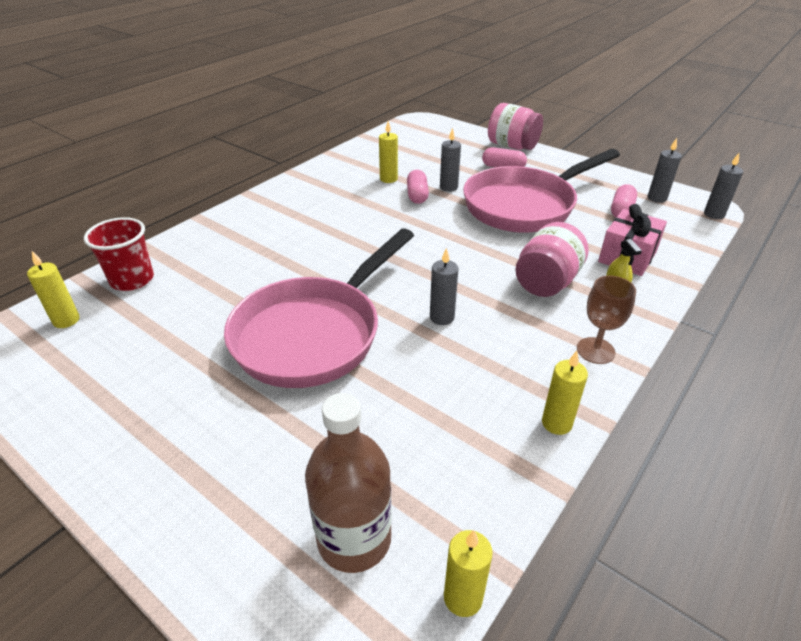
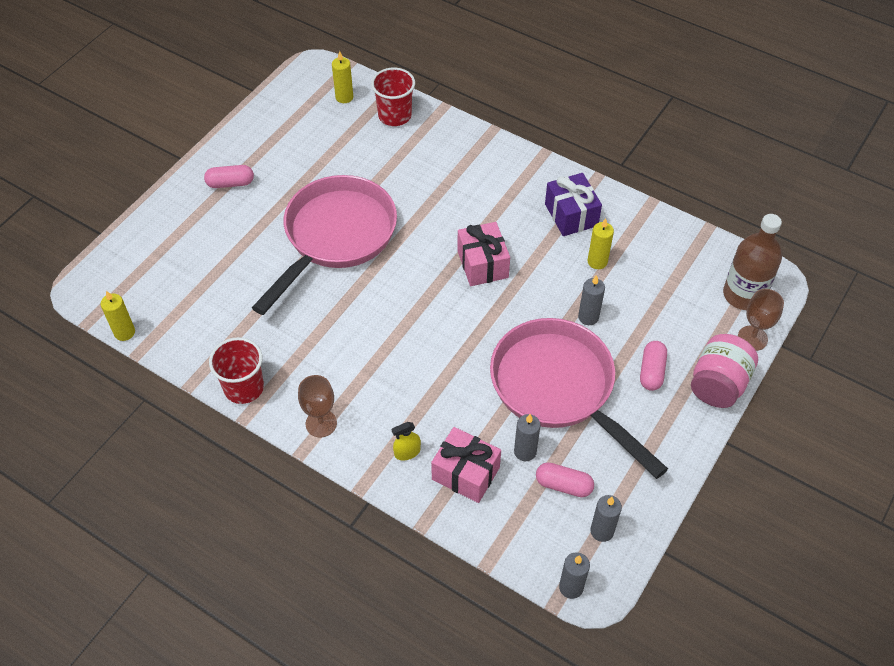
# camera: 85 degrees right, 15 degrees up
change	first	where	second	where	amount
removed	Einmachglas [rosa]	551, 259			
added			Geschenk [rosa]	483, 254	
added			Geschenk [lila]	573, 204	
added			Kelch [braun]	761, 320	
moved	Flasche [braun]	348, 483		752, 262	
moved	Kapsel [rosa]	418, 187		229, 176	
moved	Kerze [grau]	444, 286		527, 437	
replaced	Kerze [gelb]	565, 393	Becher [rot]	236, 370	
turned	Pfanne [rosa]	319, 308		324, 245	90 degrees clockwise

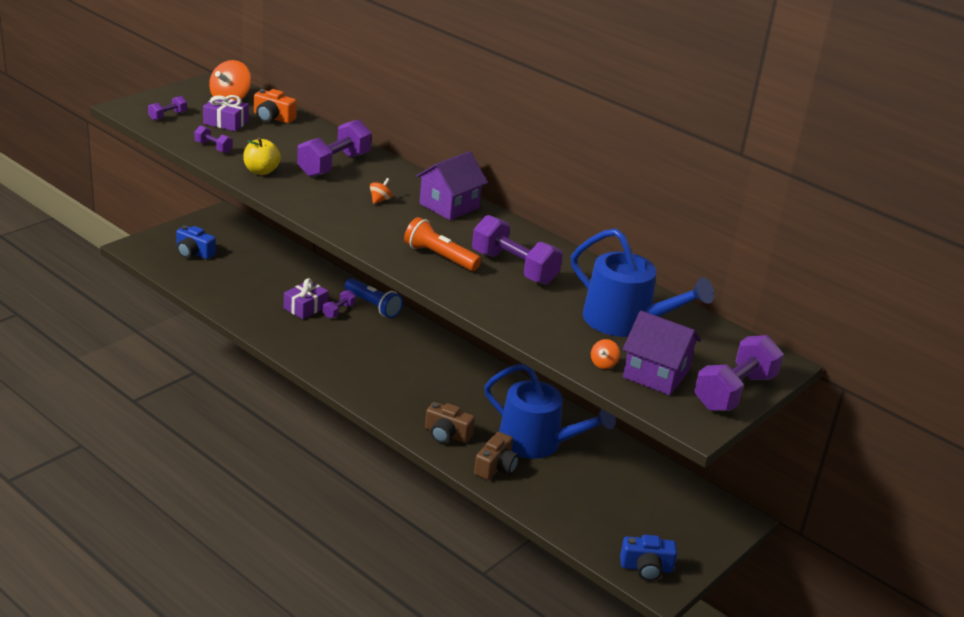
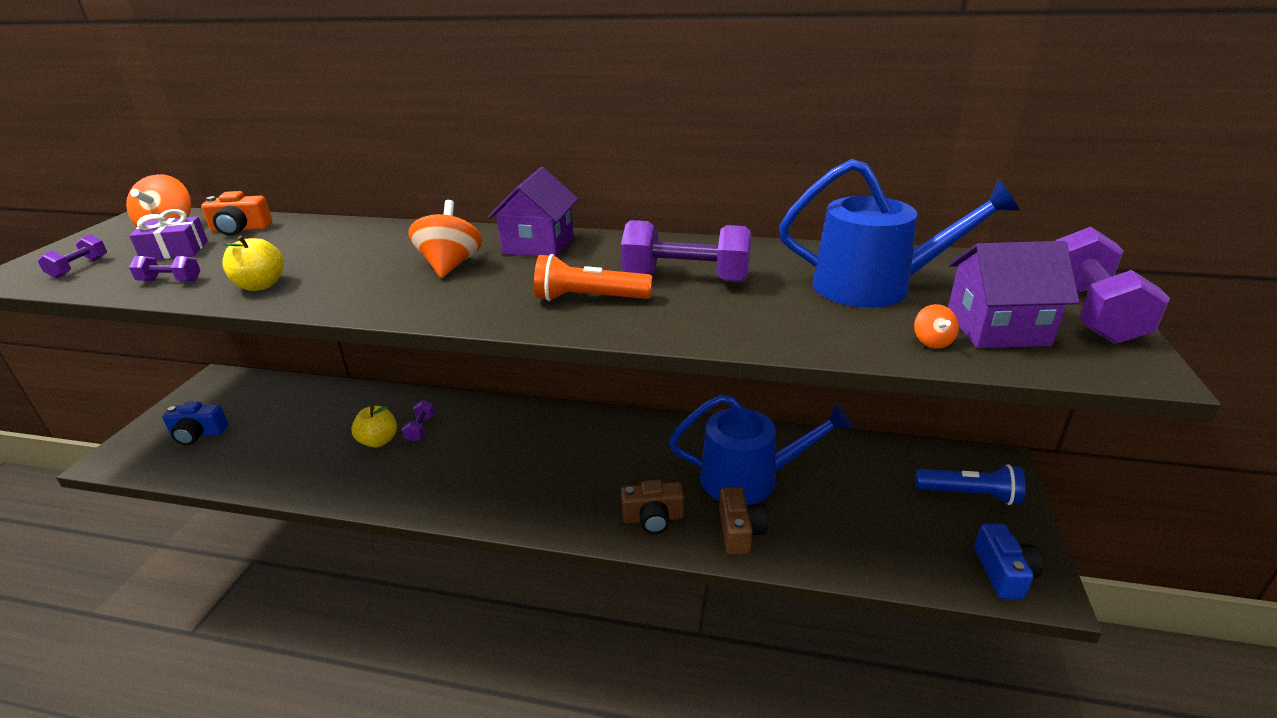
# camera: 25 degrees left, 0 degrees up
change	first	where	second	where	amount
removed	Hantel [lila]	334, 148			
moved	Taschenlampe [blau]	373, 298		970, 484	
replaced	Geschenk [lila]	306, 298	Apfel [gelb]	374, 426	
turned	Kamera [blau]	648, 558		1008, 561	60 degrees counterclockwise
resized	Kreisel [orange]	381, 191		445, 239	x2.04

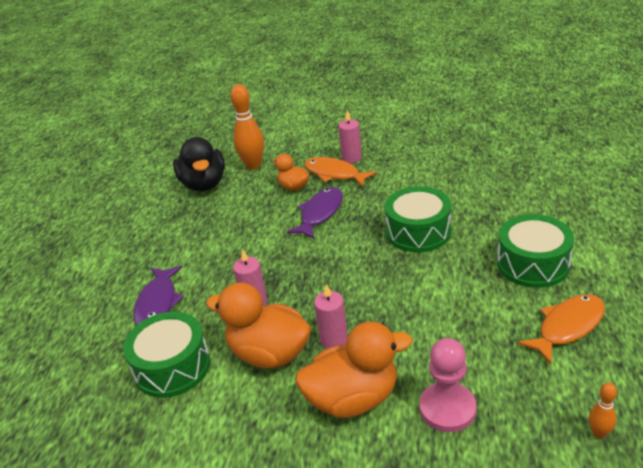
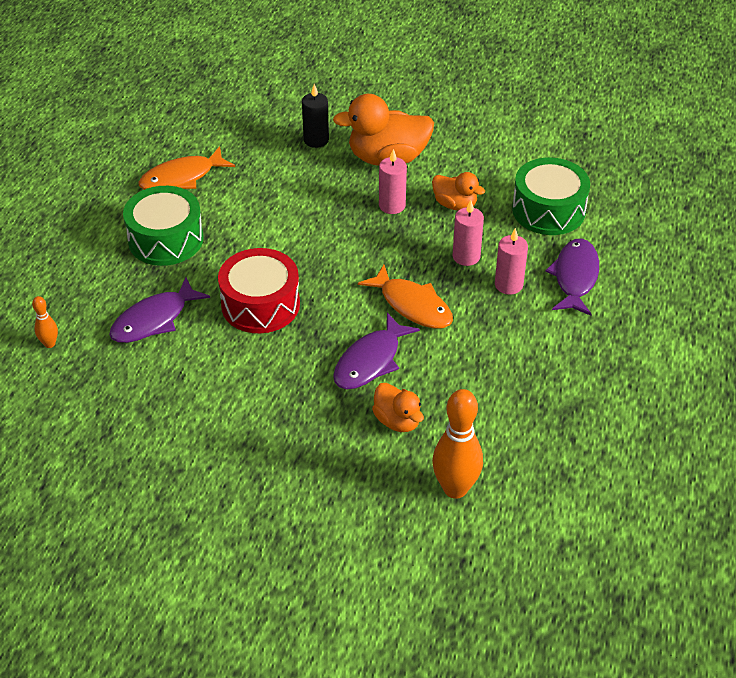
# camera: 175 degrees left, 10 degrees up
change	first	where	second	where	amount
removed	Ente [schwarz]	199, 164			
added			Fisch [lila]	159, 310	
moved	Fisch [orange]	340, 172		405, 297	
moved	Kerze [rosa]	350, 136		511, 261	
moved	Bowlingkegel [orange]	603, 410		45, 322	
replaced	Bauer [rosa]	448, 385	Kerze [schwarz]	315, 116	
recoloured	Trommel [grün]	418, 219	Trommel [rot]	259, 290	
resized	Ente [orange]	258, 325		458, 191	x0.56

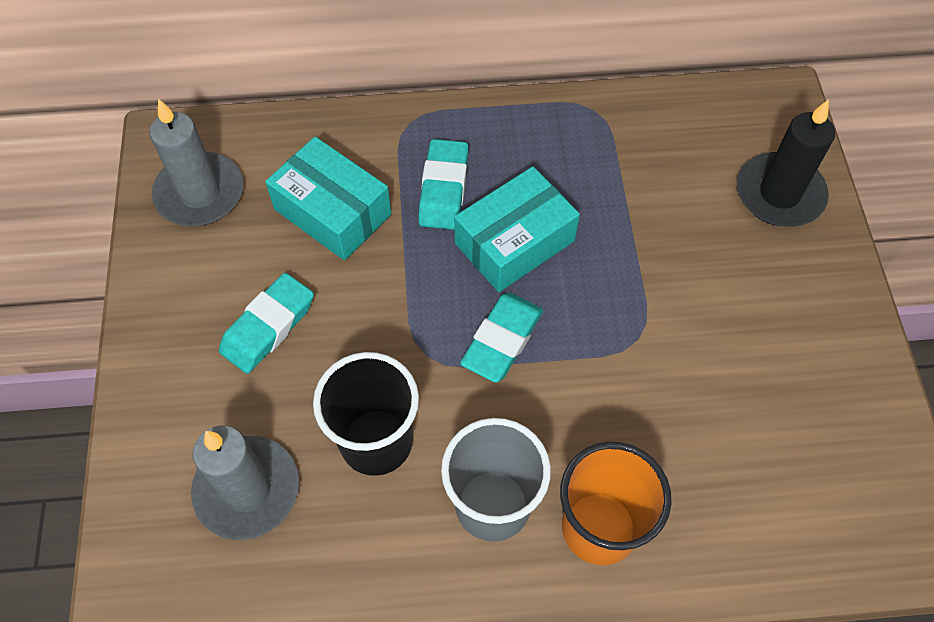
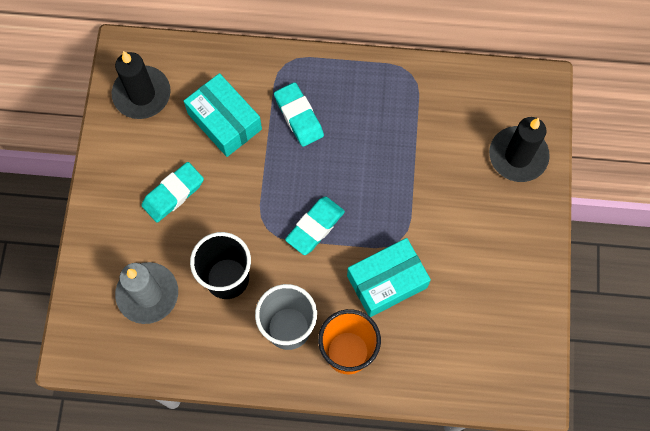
# camera: 10 degrees right, 10 degrees up
change	first	where	second	where	amount
moved	Schachtel [türkis]	517, 229		389, 277	
recoloured	Kerze [grau]	196, 162	Kerze [schwarz]	141, 85	
turned	Radiergummi [türkis]	443, 184		299, 114	45 degrees counterclockwise

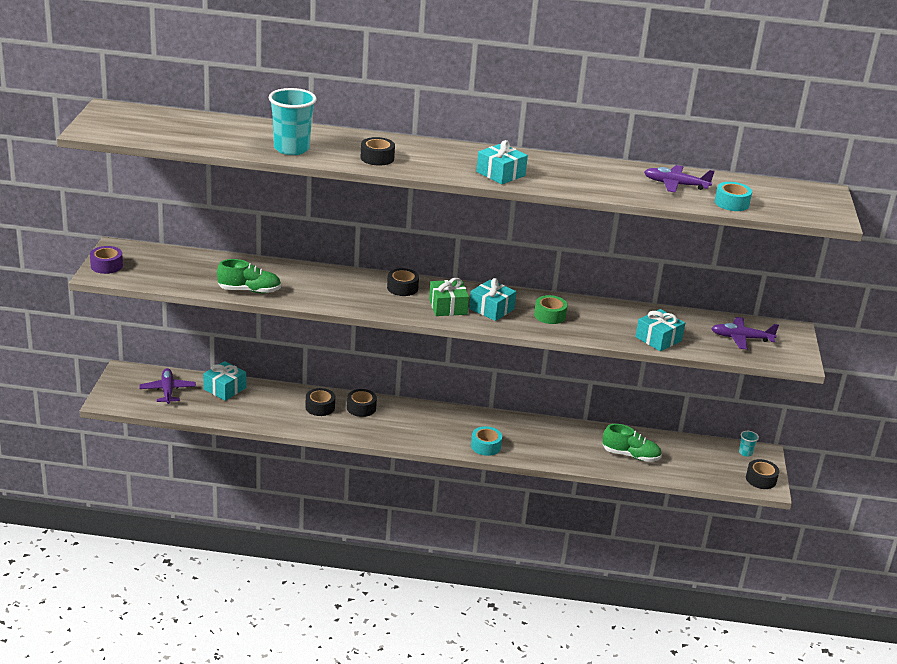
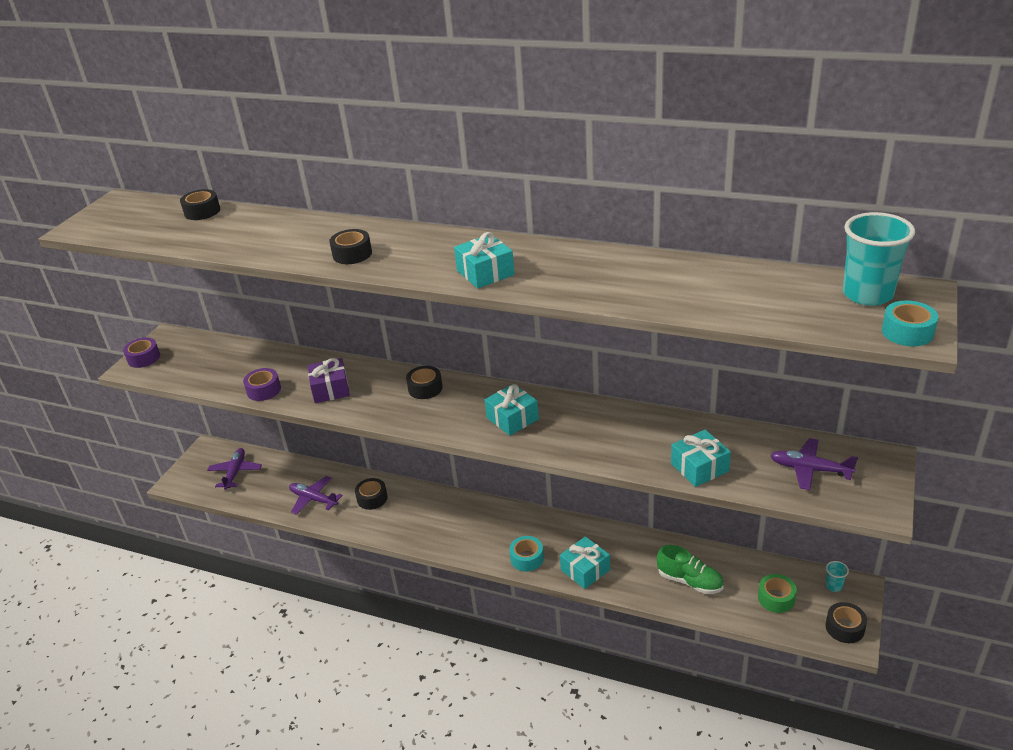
# camera: 20 degrees right, 5 degrees up
change	first	where	second	where	amount
removed	Geschenk [grün]	449, 297			
added			Geschenk [lila]	329, 380	
moved	Geschenk [türkis]	224, 381		585, 562	
moved	Becher [türkis]	292, 121		879, 259	
moved	Klebeband [schwarz]	362, 403		200, 204	
moved	Klebeband [grün]	551, 309		777, 593	
moved	Flugzeug [lila]	679, 179		316, 495	
moved	Klebeband [türkis]	733, 196		910, 323	
replaced	Schuh [grün]	249, 276	Klebeband [lila]	262, 384	

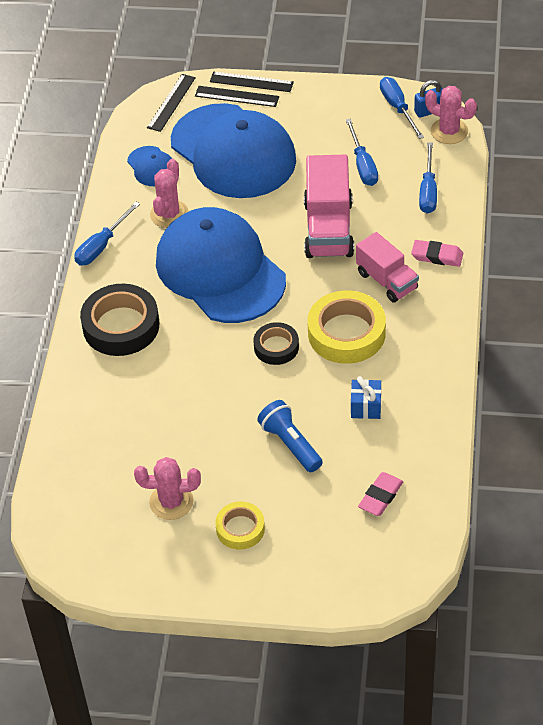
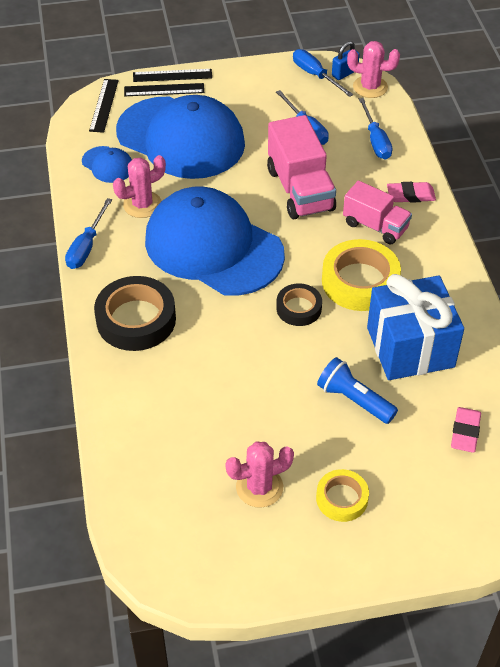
# camera: 20 degrees left, 0 degrees up
change	first	where	second	where	amount
turned	Kaktus [rosa]	169, 193		139, 186	60 degrees clockwise
resized	Geschenk [blau]	366, 397		415, 327	x2.38

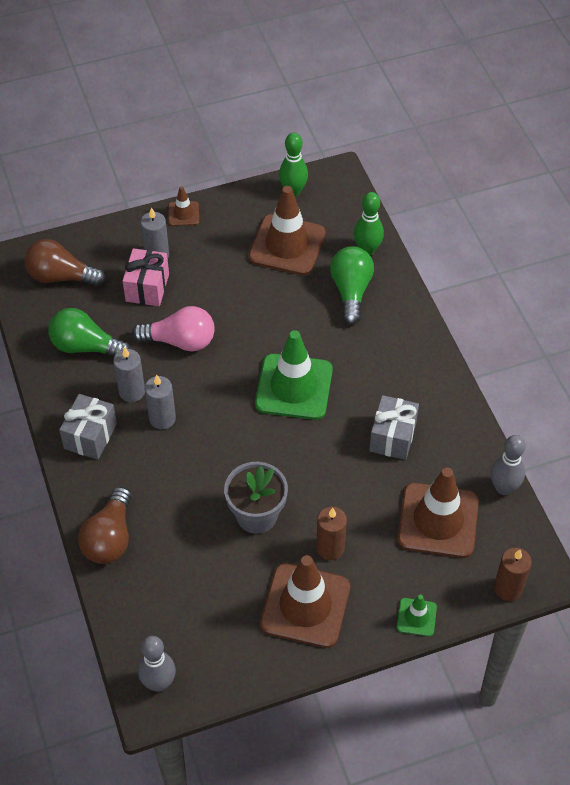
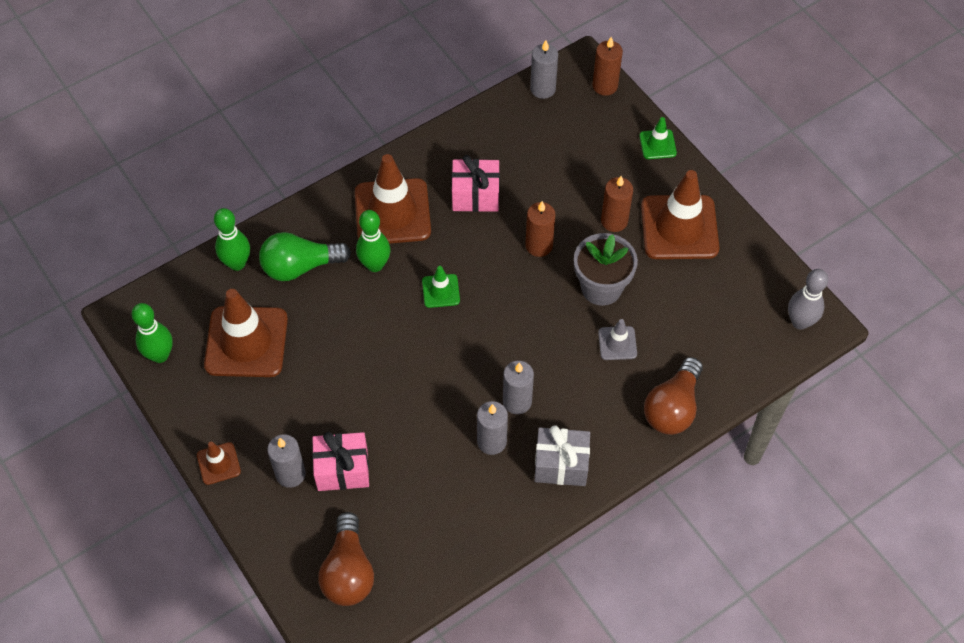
# camera: 105 degrees left, 5 degrees up
change	first	where	second	where	amount
removed	Glühbirne [grün]	89, 332			
removed	Glühbirne [rosa]	173, 329			
removed	Bowlingkegel [grau]	507, 465			
added			Bowlingkegel [grün]	373, 241	
added			Kerze [braun]	540, 229	
added			Kerze [grau]	544, 69	
added			Leitkegel [grau]	617, 339	
moved	Leitkegel [braun]	438, 512		393, 198	
recoloured	Geschenk [grau]	394, 427	Geschenk [rosa]	476, 183	
turned	Glühbirne [braun]	104, 525		673, 396	120 degrees clockwise
resized	Leitkegel [grün]	294, 375		441, 287	x0.47

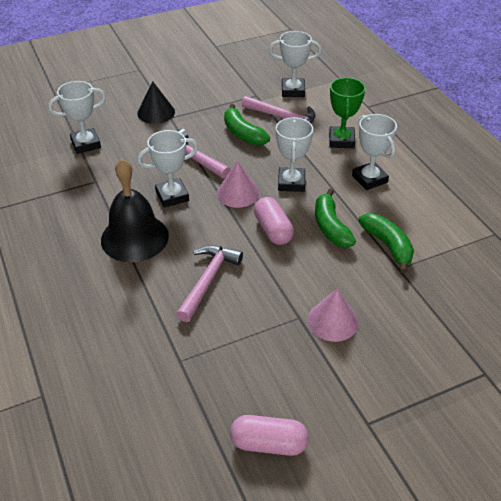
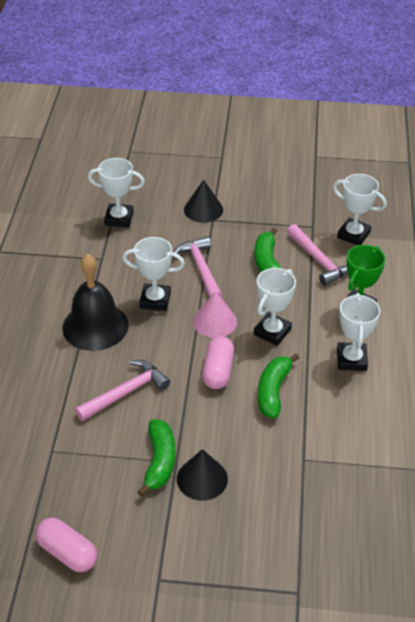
# camera: 30 degrees right, 0 degrees up
change	first	where	second	where	amount
moved	Banane [grün]	386, 243		156, 457	
recoloured	Kegel [rosa]	333, 315	Kegel [schwarz]	202, 475	

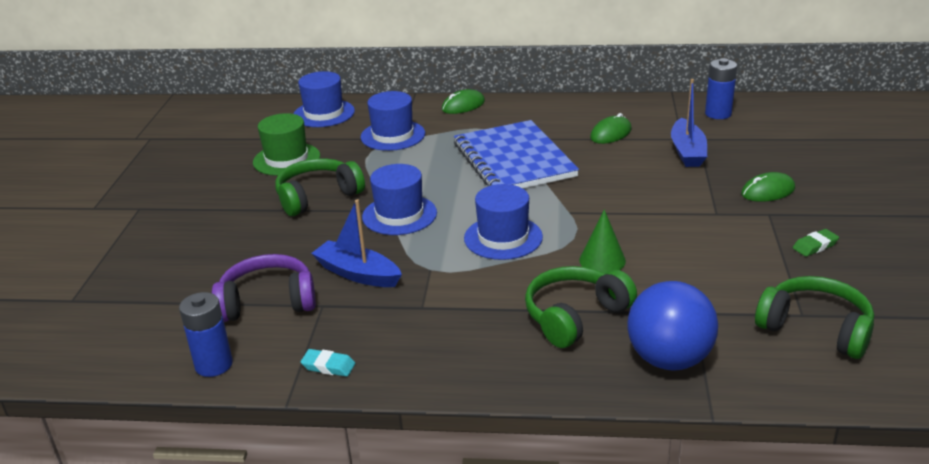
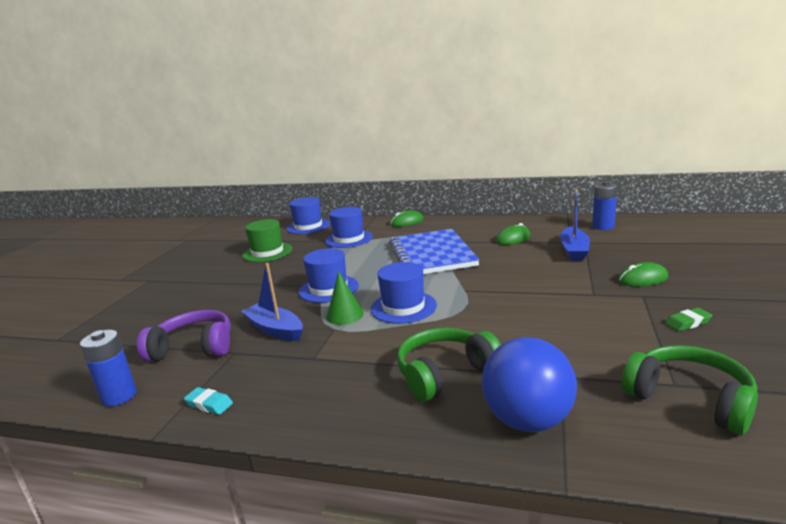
# camera: 10 degrees right, 10 degrees down
change	first	where	second	where	amount
removed	Kopfhörer [grün]	320, 187			
moved	Kegel [grün]	602, 241		345, 298	

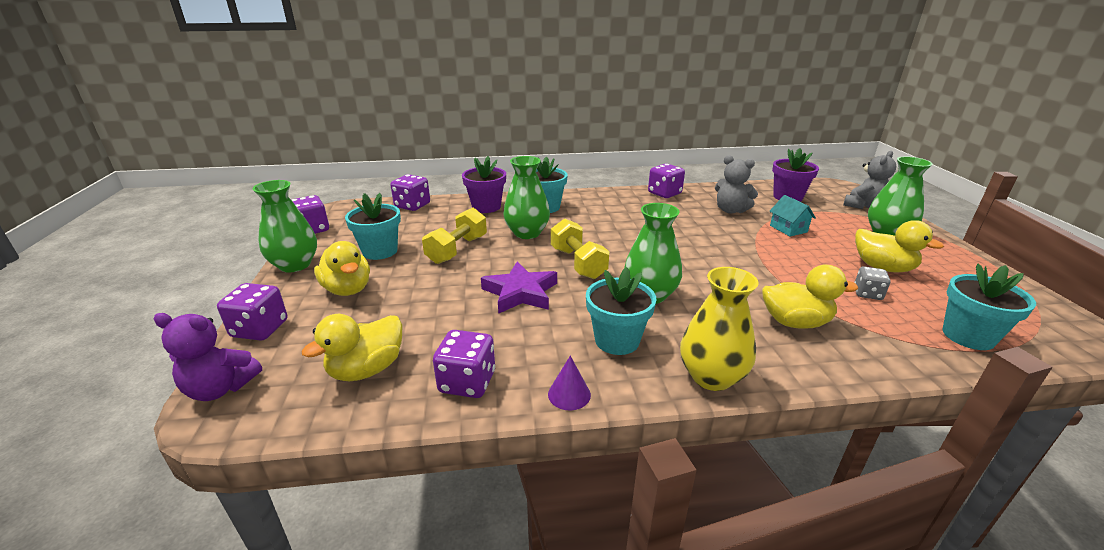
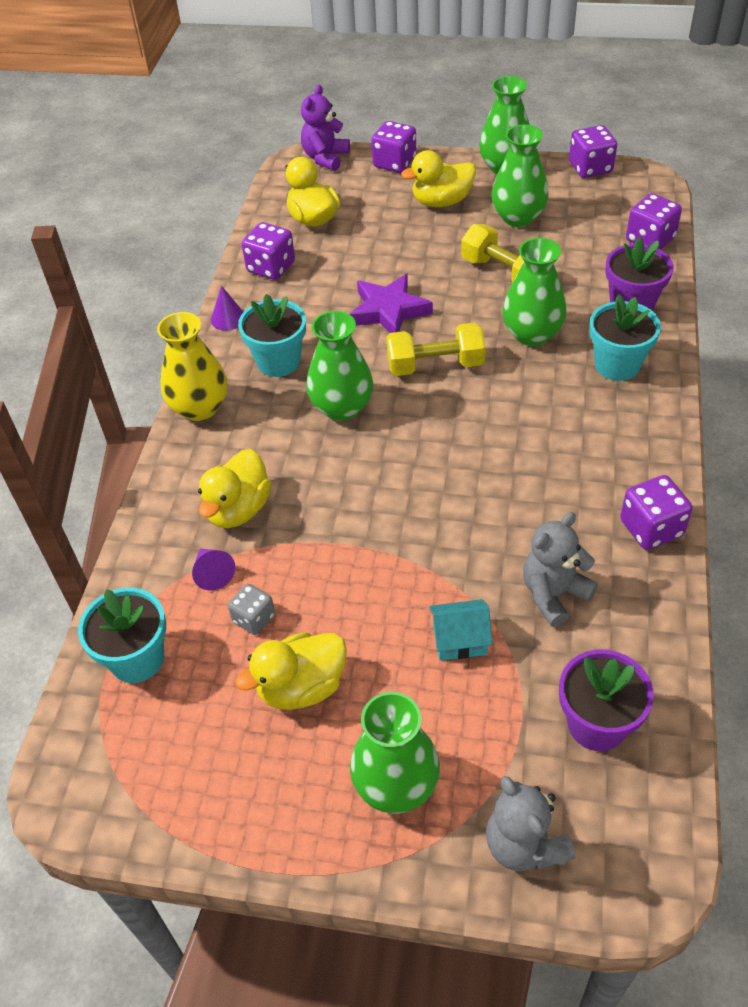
# camera: 110 degrees right, 20 degrees up
change	first	where	second	where	amount
added			Kegel [lila]	213, 569	
replaced	Blumentopf [türkis]	373, 226	Vase [grün]	520, 176	

